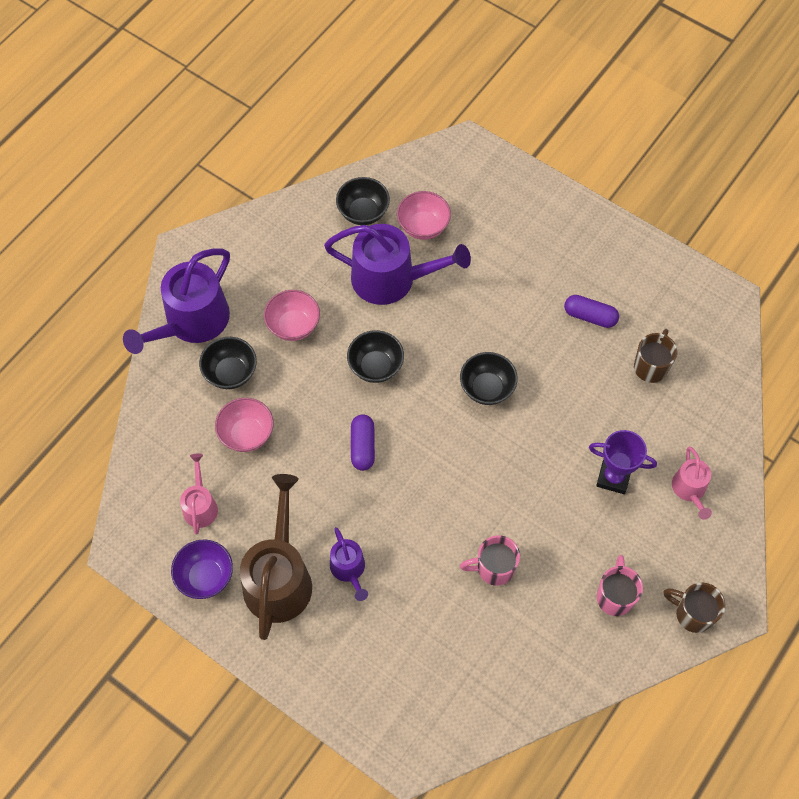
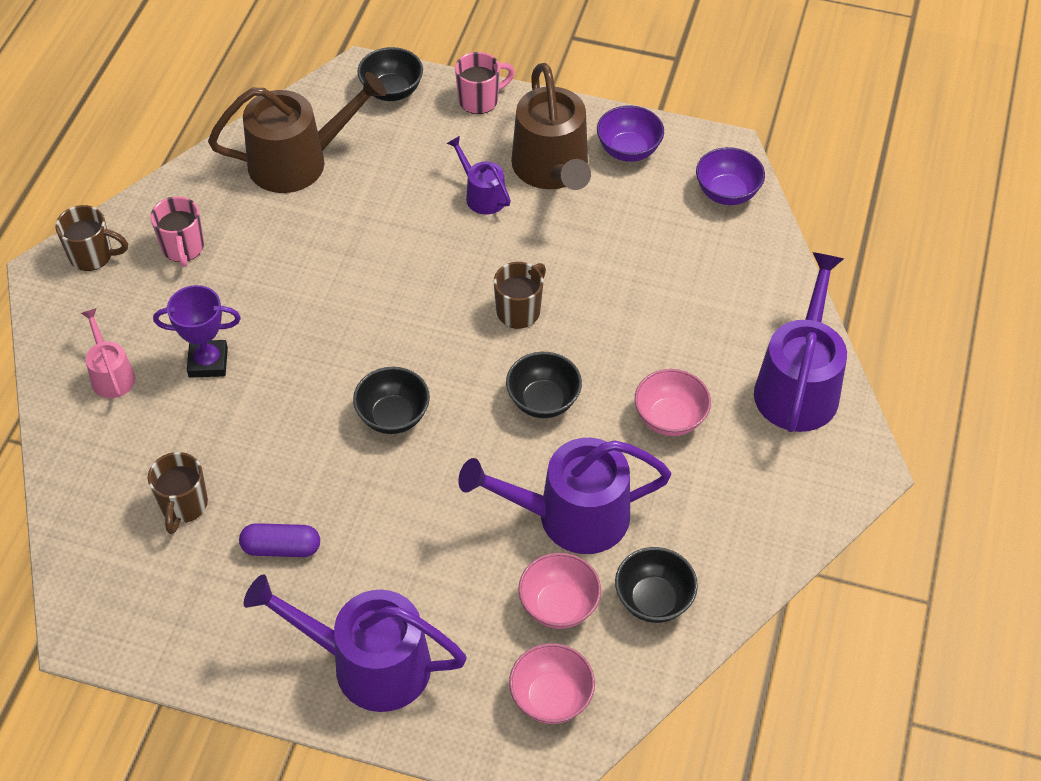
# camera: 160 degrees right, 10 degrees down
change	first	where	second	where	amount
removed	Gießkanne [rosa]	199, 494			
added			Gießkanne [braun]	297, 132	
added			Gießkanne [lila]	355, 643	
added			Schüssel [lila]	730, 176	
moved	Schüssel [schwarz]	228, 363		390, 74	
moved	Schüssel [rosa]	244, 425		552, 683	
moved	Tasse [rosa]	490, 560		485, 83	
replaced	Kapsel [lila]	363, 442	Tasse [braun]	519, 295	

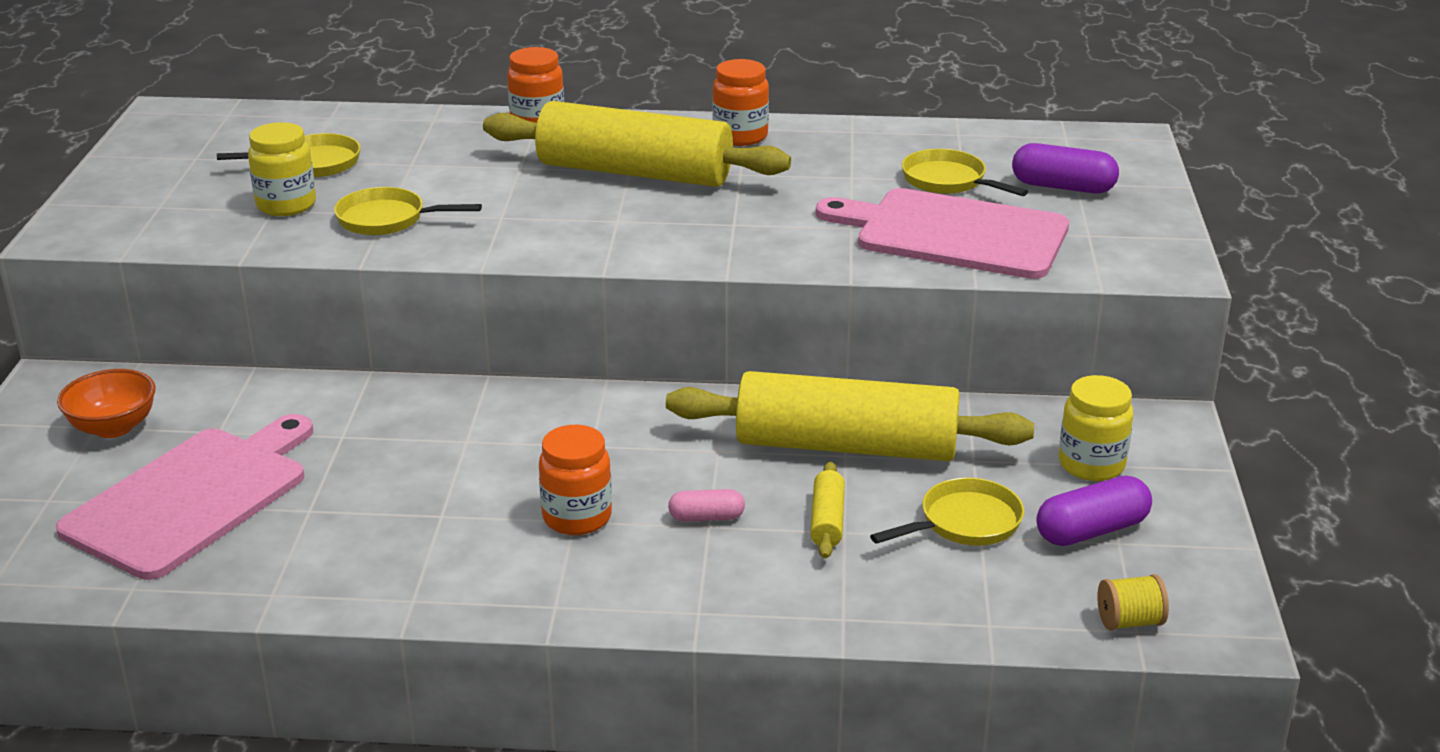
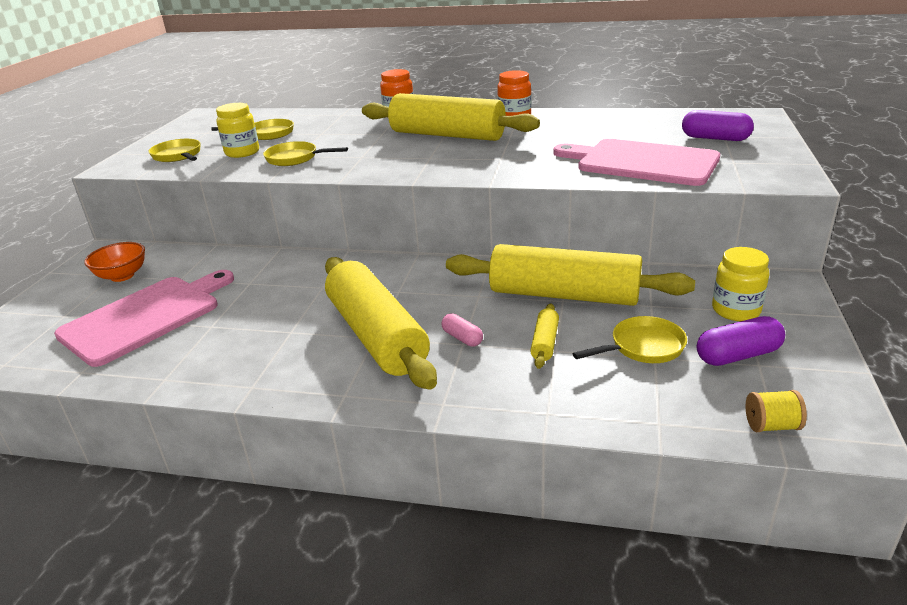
# camera: 10 degrees right, 0 degrees up
change	first	where	second	where	amount
moved	Pfanne [gelb]	965, 172		174, 150	
replaced	Einmachglas [orange]	575, 480	Nudelholz [gelb]	381, 323	
turned	Kapsel [rosa]	706, 505		462, 330	45 degrees clockwise

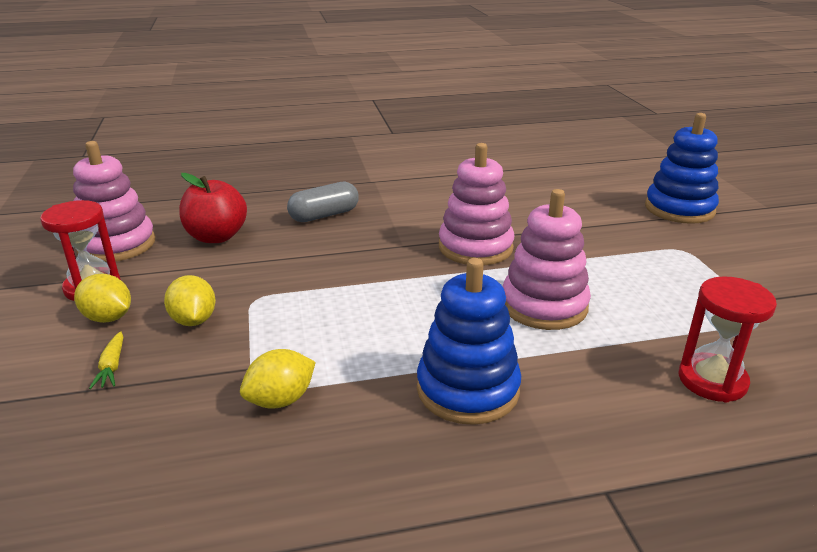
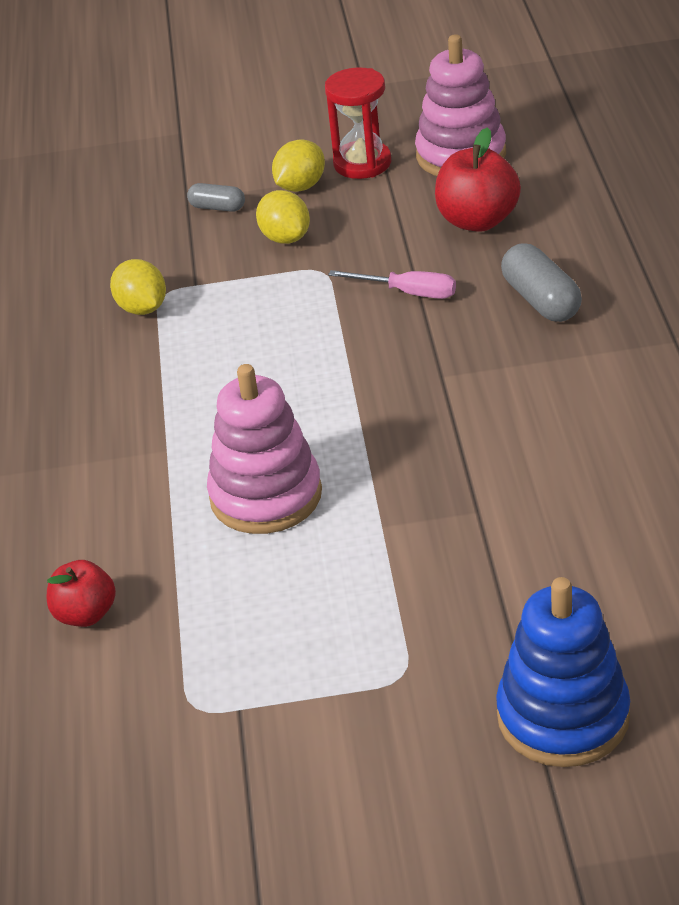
# camera: 100 degrees right, 10 degrees up
change	first	where	second	where	amount
removed	Stapelspielzeug [blau]	469, 341			
removed	Stapelspielzeug [rosa]	476, 204			
added			Schraubenzieher [rosa]	392, 284	
replaced	Karotte [gelb]	106, 360	Kapsel [grau]	216, 197	
replaced	Sanduhr [rot]	728, 339	Apfel [rot]	81, 593	
turned	Zitrone [gelb]	190, 300		283, 217	75 degrees clockwise

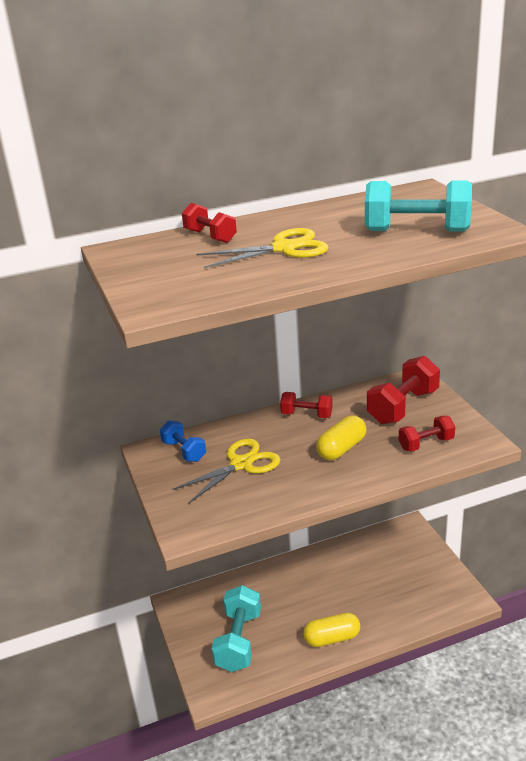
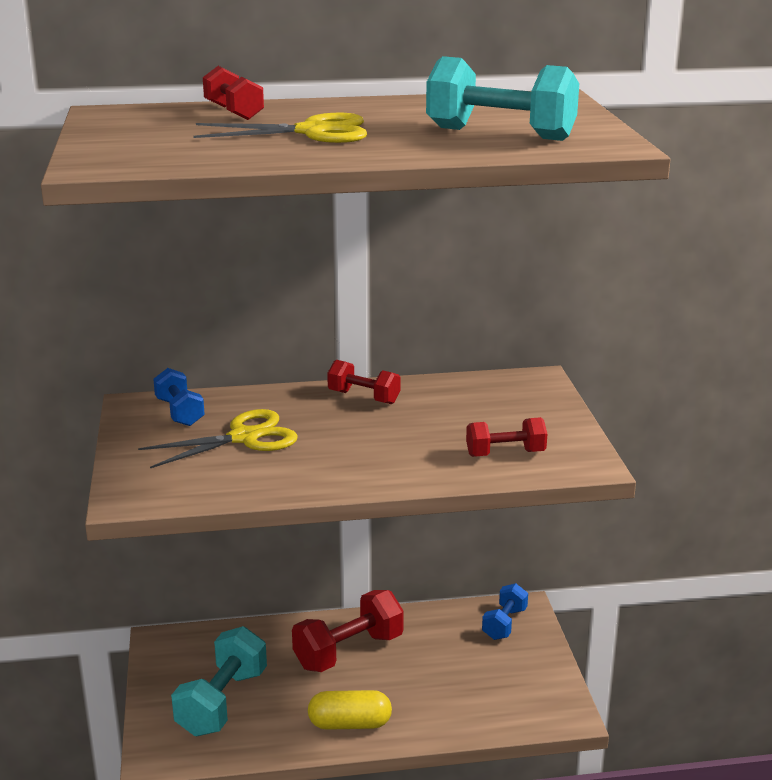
# camera: 10 degrees right, 5 degrees down
change	first	where	second	where	amount
removed	Kapsel [gelb]	341, 437			
added			Hantel [blau]	505, 611	
moved	Hantel [rot]	403, 390		348, 631	

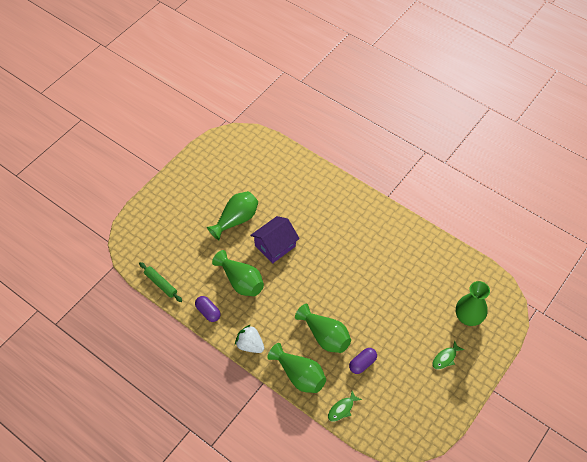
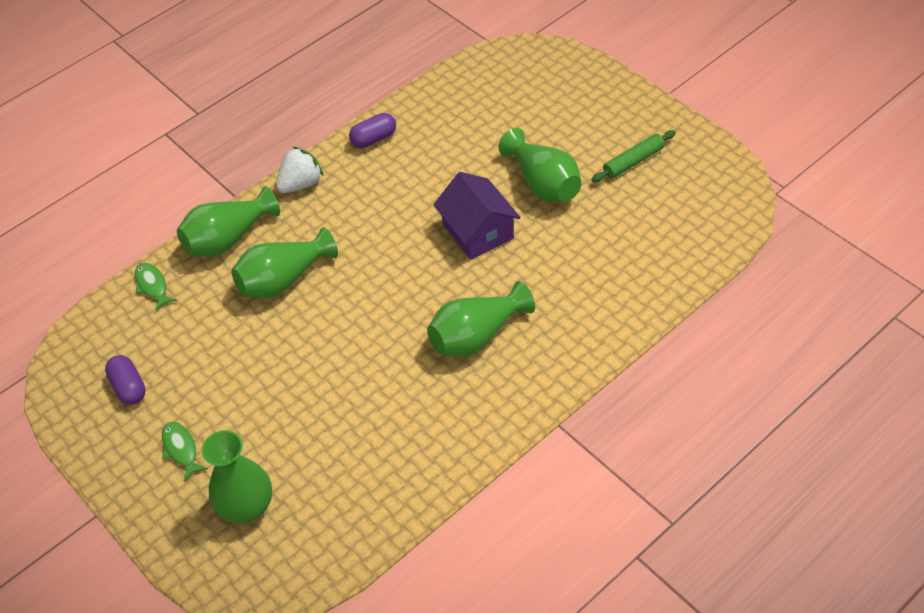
# camera: 105 degrees right, 5 degrees down
change	first	where	second	where	amount
moved	Nudelholz [grün]	160, 282		633, 156	
moved	Vase [grün]	238, 273		481, 318	
moved	Kapsel [lila]	363, 361		125, 380	

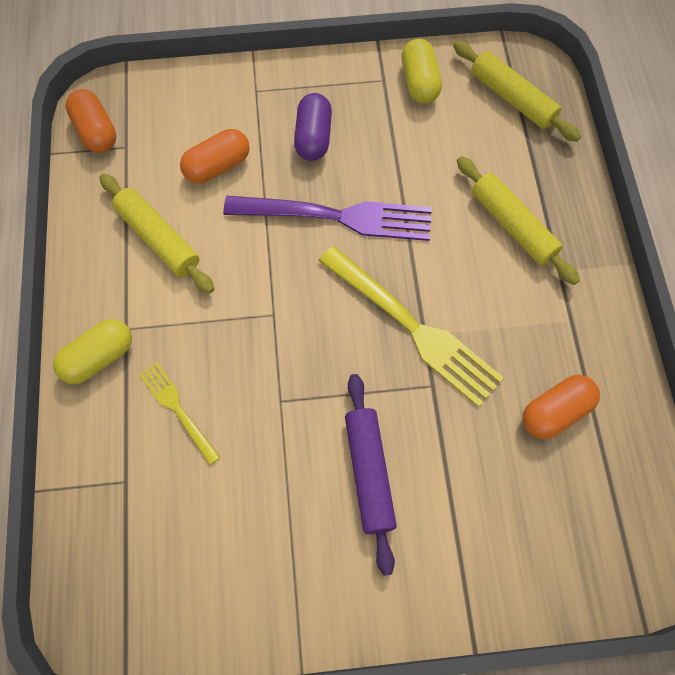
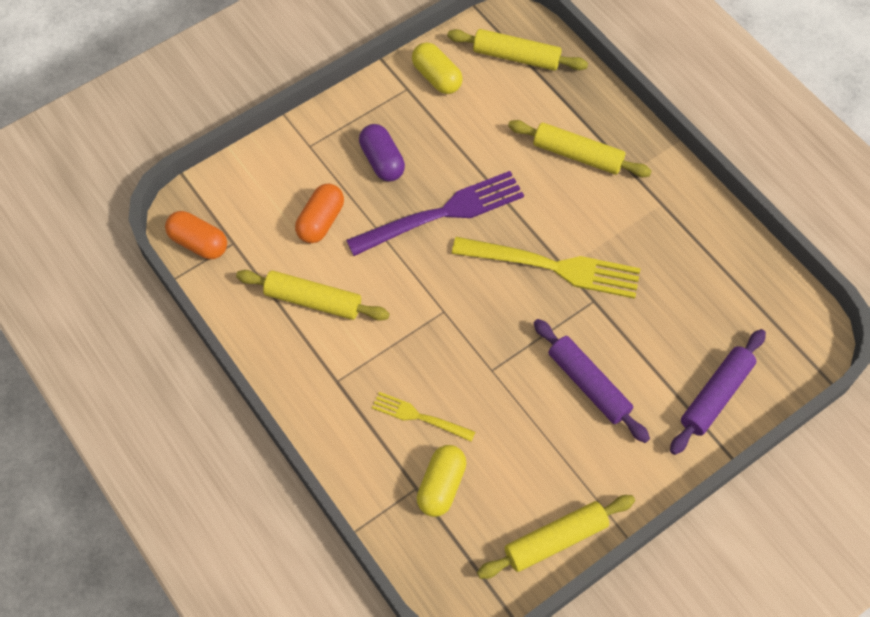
# camera: 30 degrees left, 5 degrees down
change	first	where	second	where	amount
removed	Kapsel [orange]	561, 407			
added			Nudelholz [gelb]	556, 537	
added			Nudelholz [lila]	718, 392	
moved	Kapsel [gelb]	92, 351		441, 481	

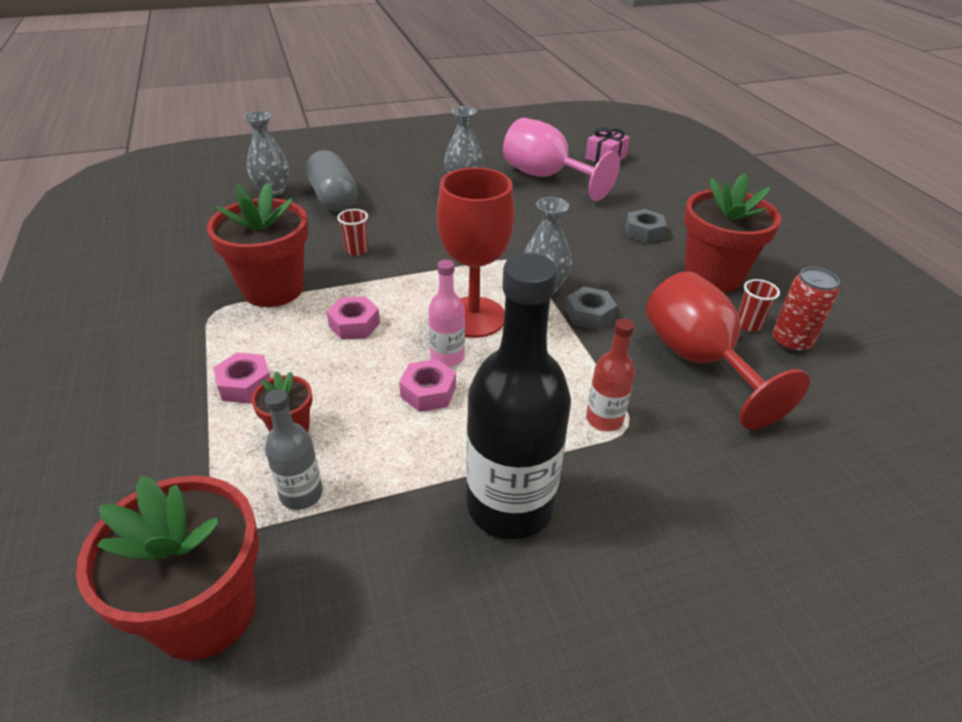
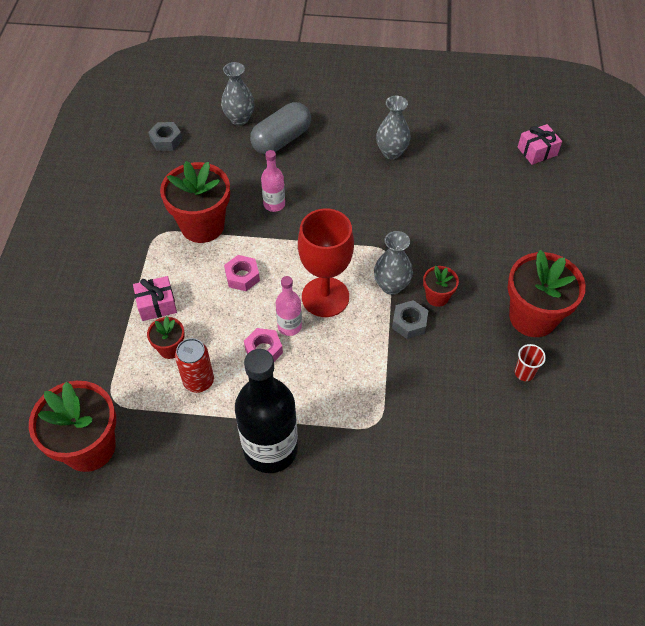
# camera: 25 degrees right, 15 degrees up
change	first	where	second	where	amount
removed	Flasche [grau]	294, 449			
removed	Kelch [rosa]	561, 159			
removed	Flasche [rot]	610, 374			
removed	Kelch [rot]	728, 350			
added			Blumentopf [rot]	441, 286	
moved	Sechskantmutter [grau]	646, 226		165, 136	
moved	Dose [rot]	806, 310		194, 365	
replaced	Sechskantmutter [rosa]	241, 378	Geschenk [rosa]	155, 298	
replaced	Becher [rot]	352, 232	Flasche [rosa]	273, 181	
turned	Kapsel [grau]	332, 180		280, 128	45 degrees clockwise

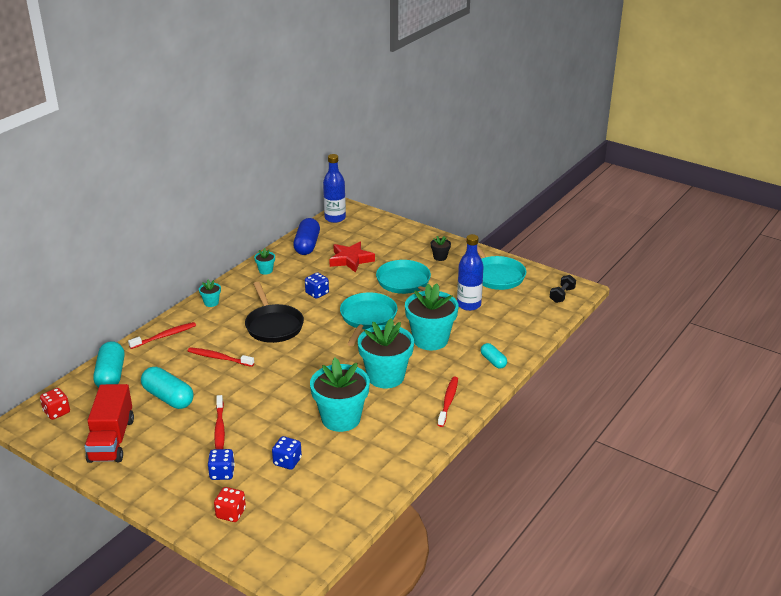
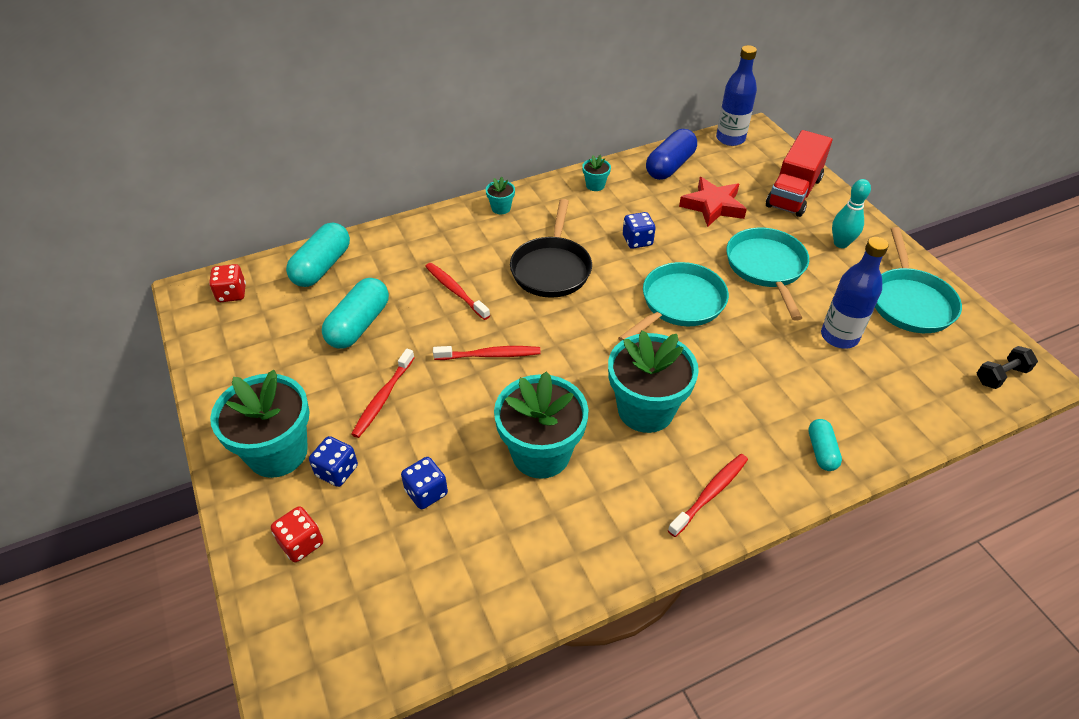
# camera: 30 degrees right, 15 degrees up
change	first	where	second	where	amount
moved	Lastwagen [rot]	109, 423		799, 173	
moved	Zahnbürste [rot]	162, 335		487, 353	
moved	Blumentopf [türkis]	432, 316		260, 424	
replaced	Blumentopf [schwarz]	441, 248	Bowlingkegel [türkis]	851, 213	
turned	Kapsel [türkis]	167, 388		355, 313	45 degrees clockwise

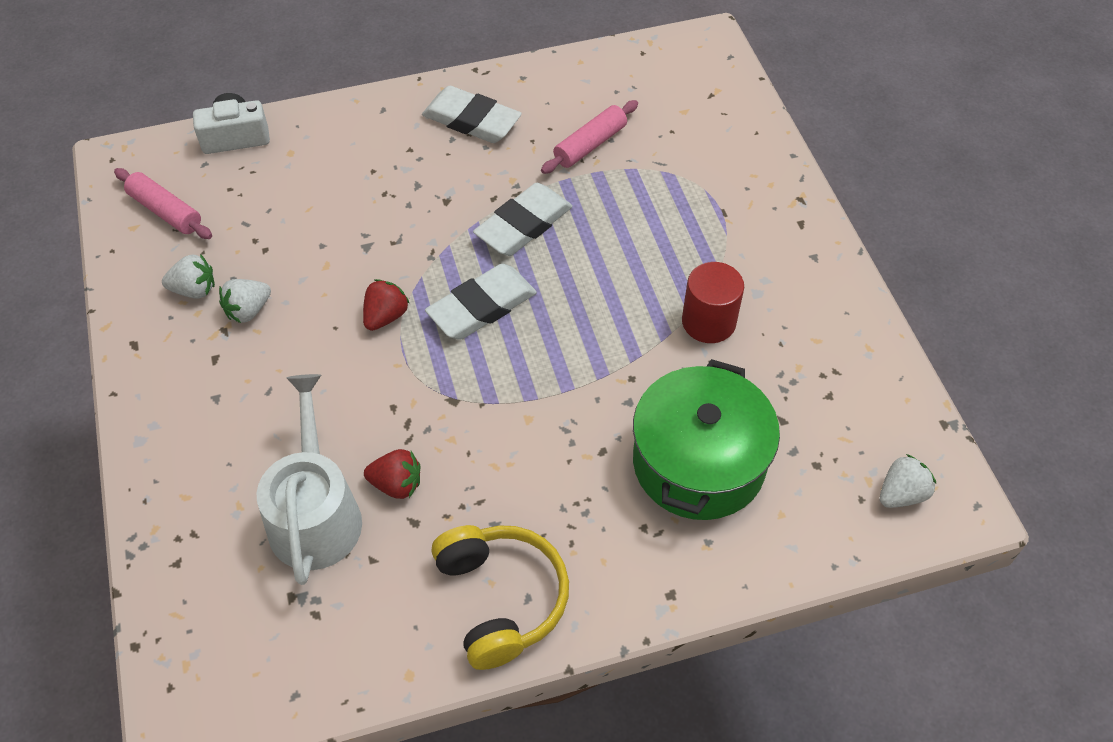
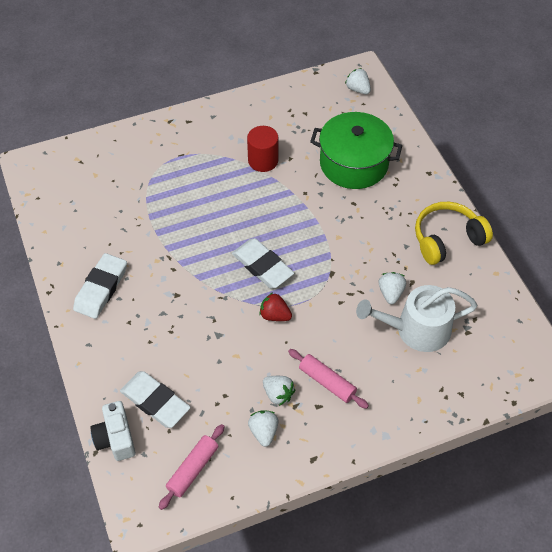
# camera: 95 degrees left, 0 degrees up
change	first	where	second	where	amount
moved	Radiergummi [weiß]	523, 219		155, 399	
moved	Nudelholz [rosa]	589, 137		328, 379	
recoloured	Erdbeere [rot]	392, 474	Erdbeere [weiß]	392, 288	

